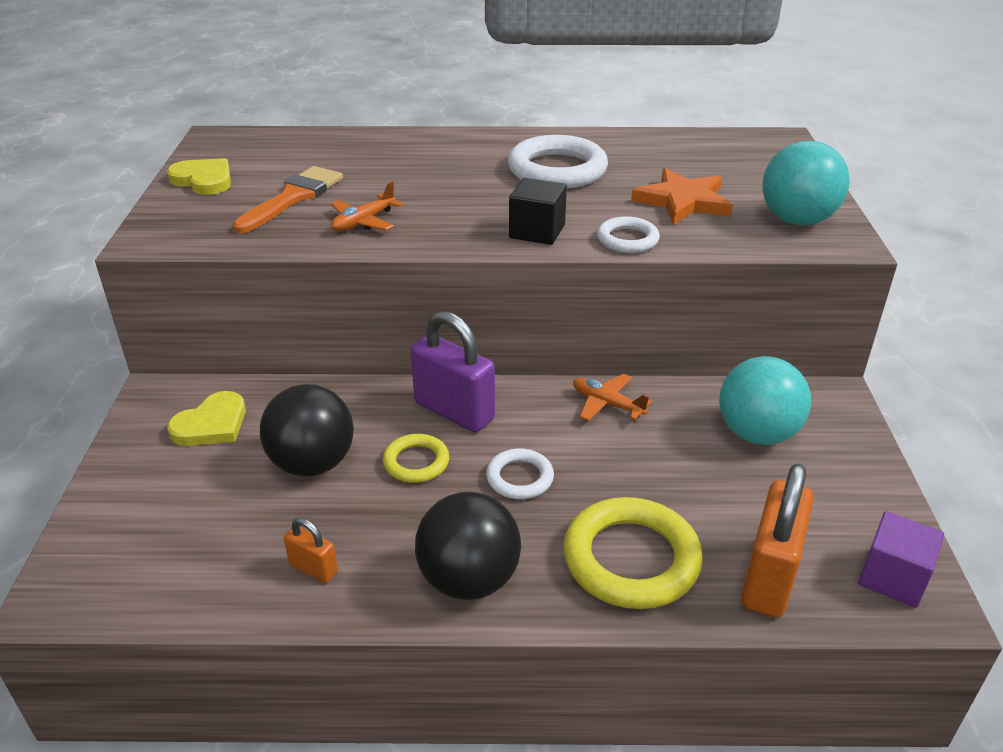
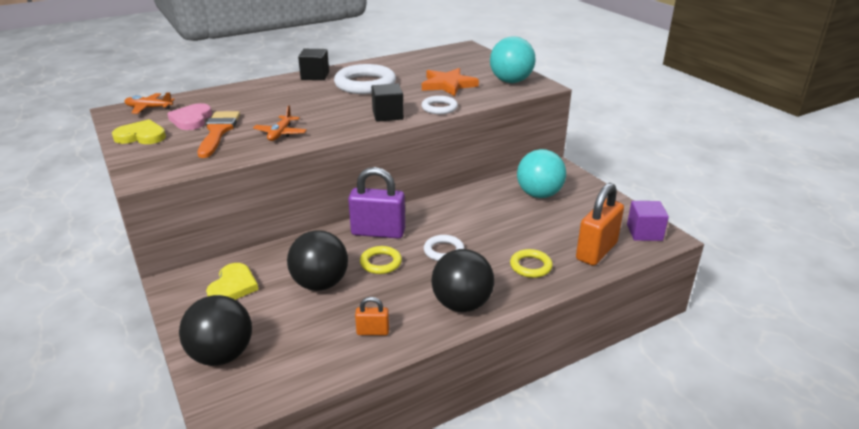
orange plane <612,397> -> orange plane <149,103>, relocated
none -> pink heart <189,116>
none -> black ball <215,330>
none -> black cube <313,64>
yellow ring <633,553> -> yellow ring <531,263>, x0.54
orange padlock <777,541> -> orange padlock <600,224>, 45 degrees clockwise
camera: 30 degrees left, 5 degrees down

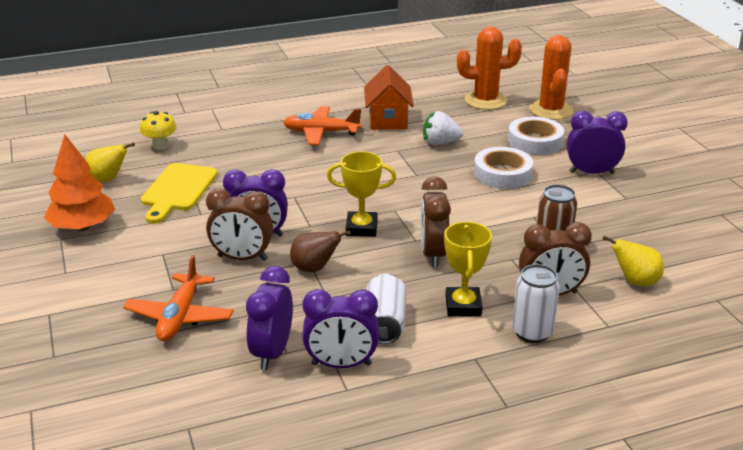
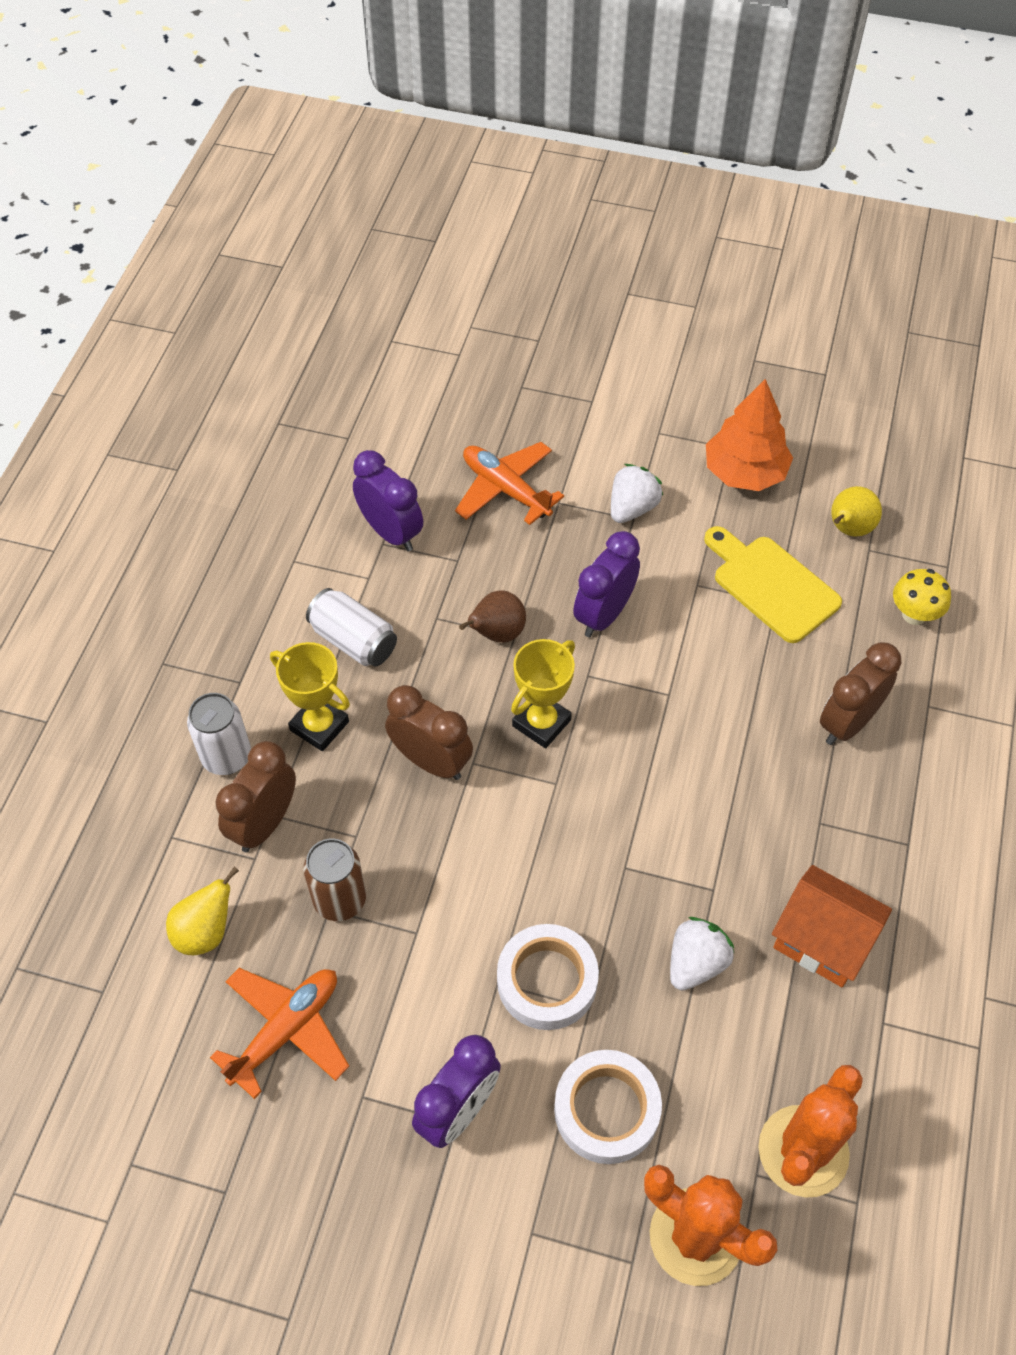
orange plane <322,125> -> orange plane <279,1033>, relocated
none -> white strawberry <637,493>
brown clock <239,224> -> brown clock <861,693>, relocated
purple clock <340,328> -> none
camera: 125 degrees right, 25 degrees up

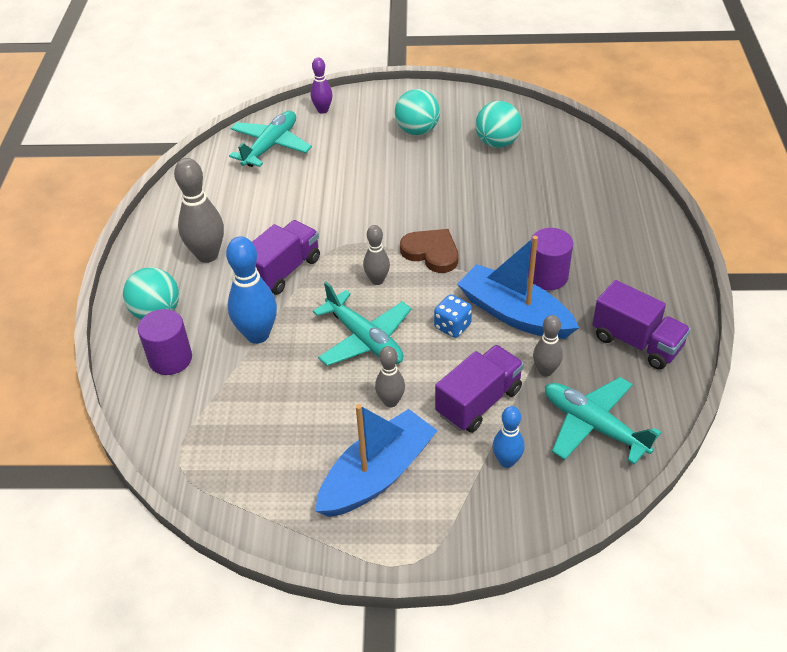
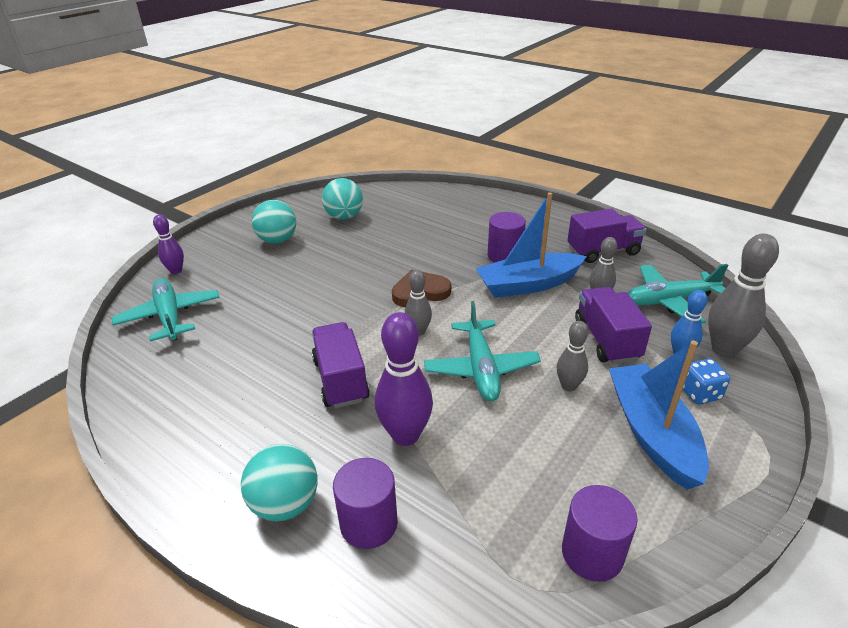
blue bowling pin <251,290> -> purple bowling pin <404,379>
turquoise plane <362,324> -> turquoise plane <482,351>, 90 degrees clockwise
none -> purple cylinder <600,533>
blue dice <453,316> -> blue dice <706,381>, relocated
grey bowling pin <199,210> -> grey bowling pin <743,295>, relocated
camera: 55 degrees left, 10 degrees down

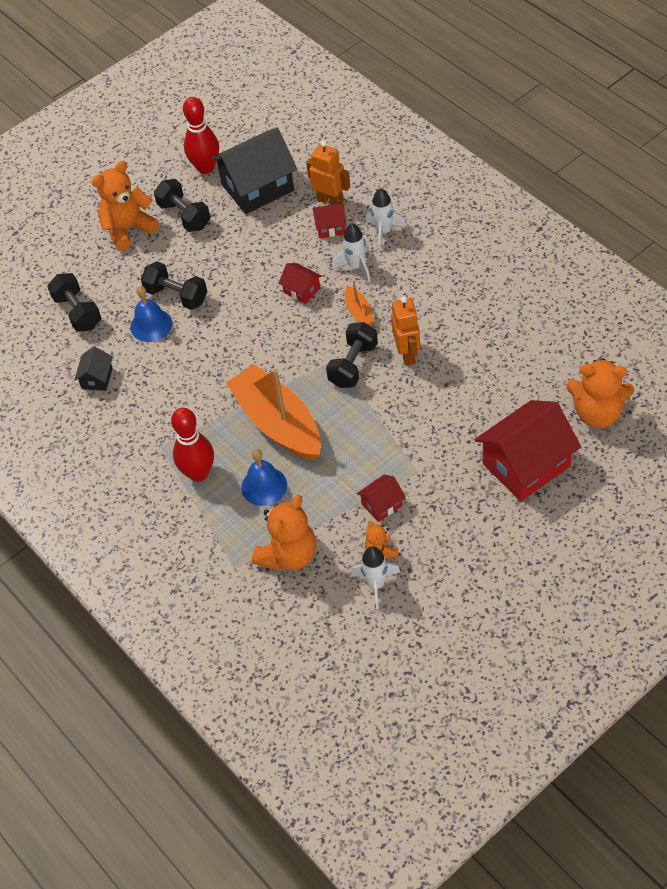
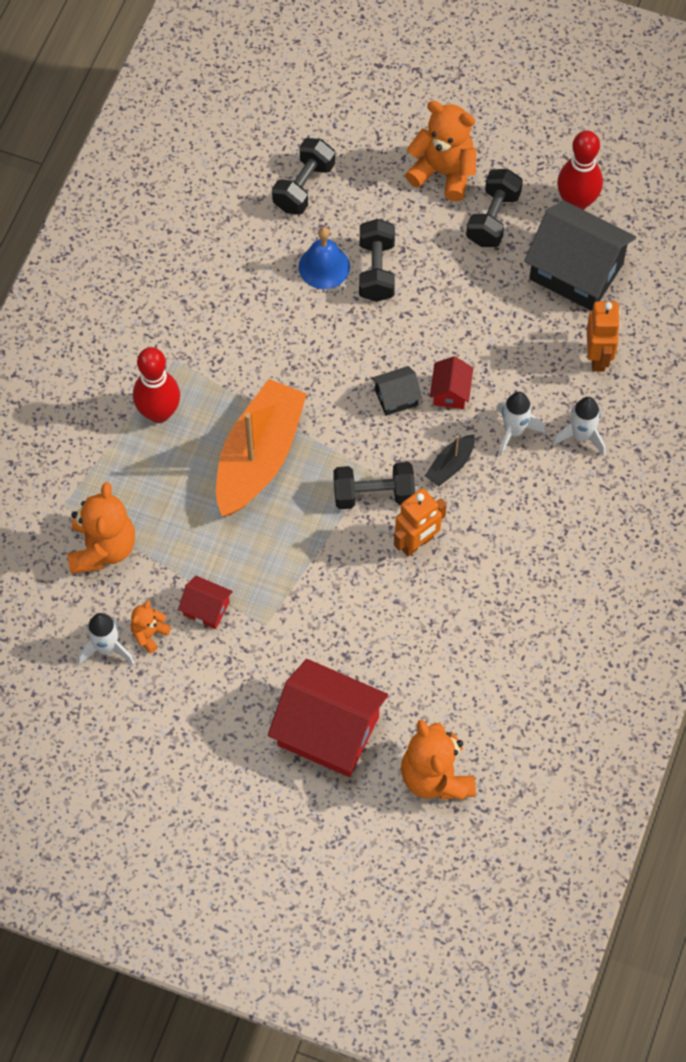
orange teddy bear <284,533> -> orange teddy bear <101,528>, 90 degrees counterclockwise
black house <93,368> -> black house <397,391>, relocated
orange boat <360,302> -> black boat <450,461>
blue bell <264,477> -> none
red house <329,220> -> none
camera: 55 degrees right, 10 degrees up

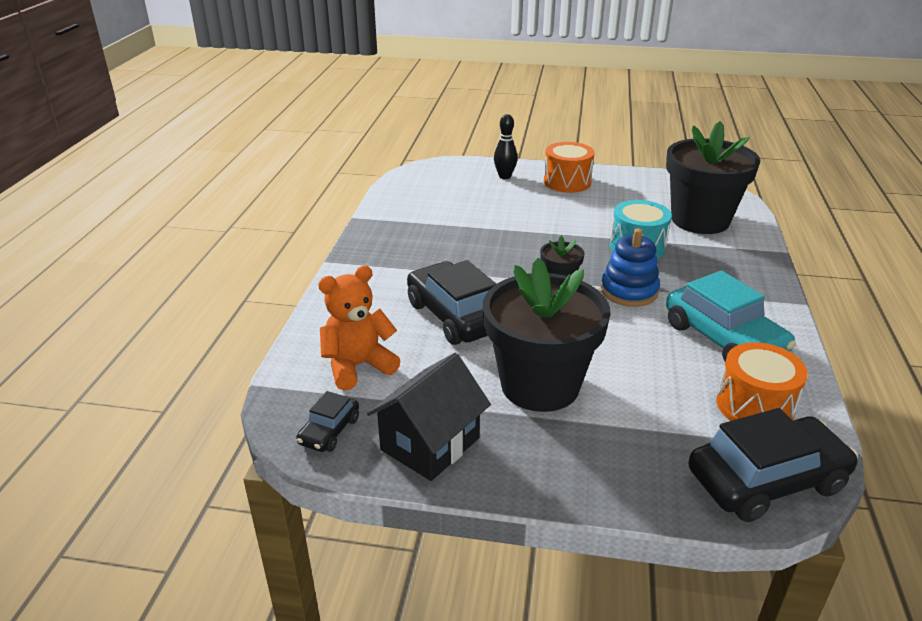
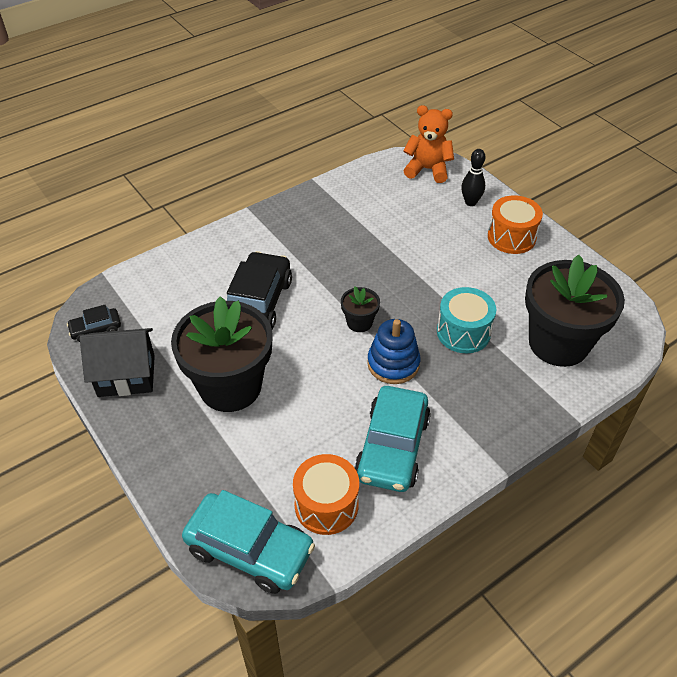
black car <773,465> -> turquoise car <248,542>
orange teddy bear <359,328> -> orange teddy bear <428,144>, relocated
camera: 45 degrees right, 15 degrees up

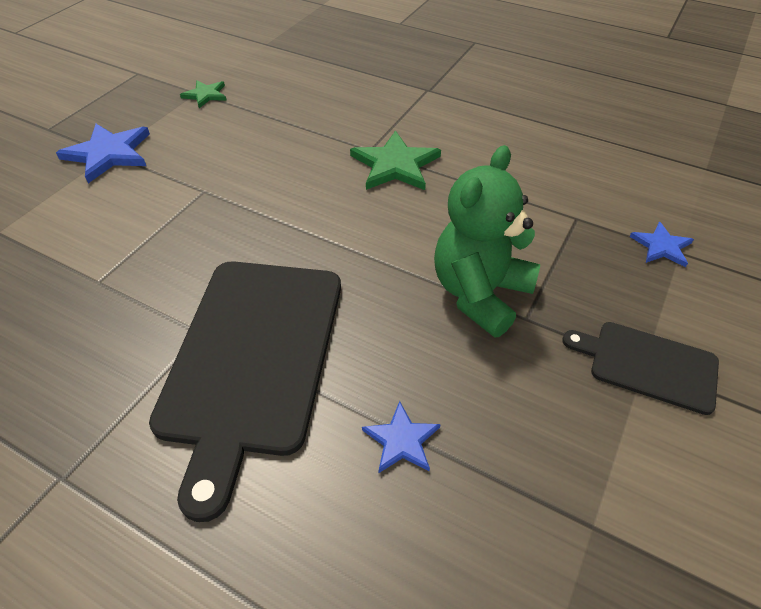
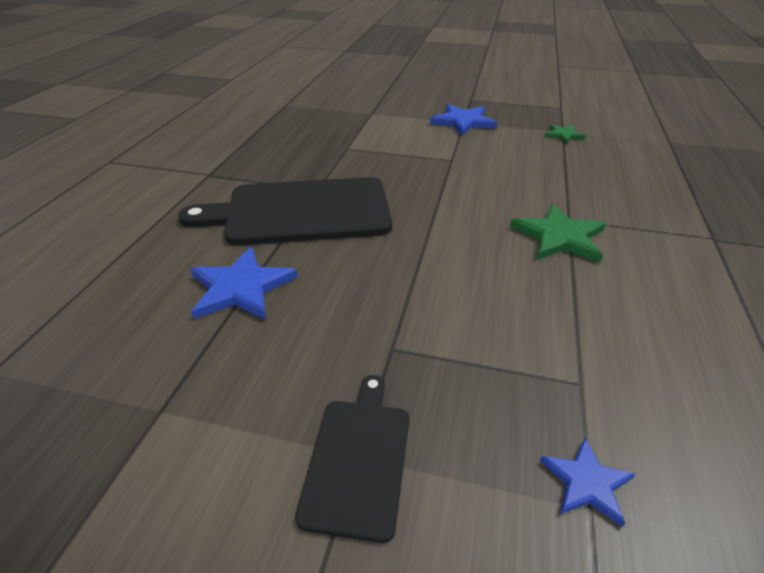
blue star <401,437> -> blue star <244,283>, x1.73
green teddy bear <487,241> -> none
camera: 75 degrees right, 10 degrees down

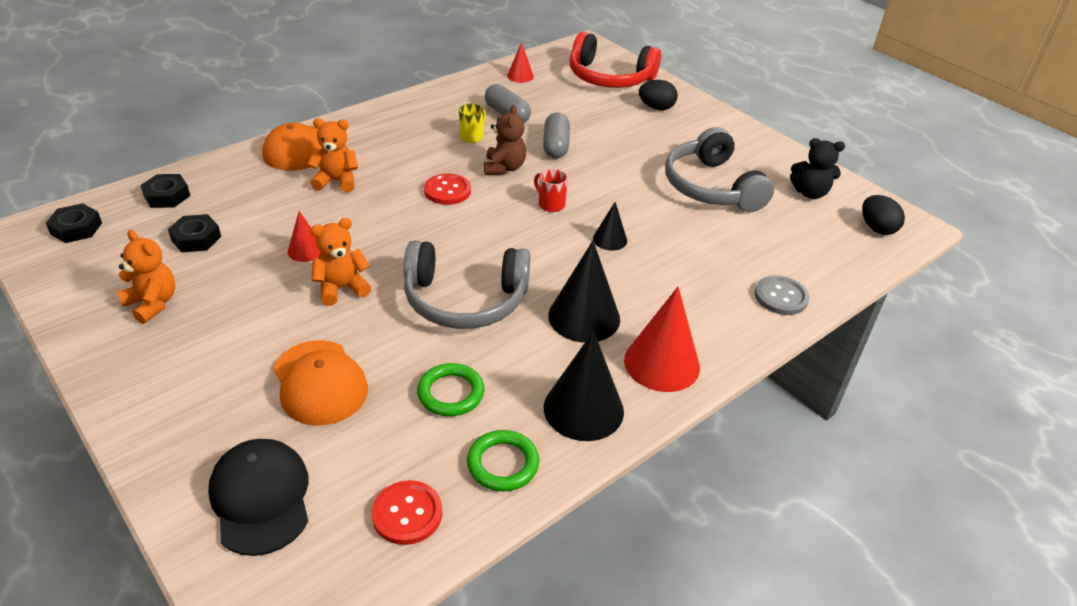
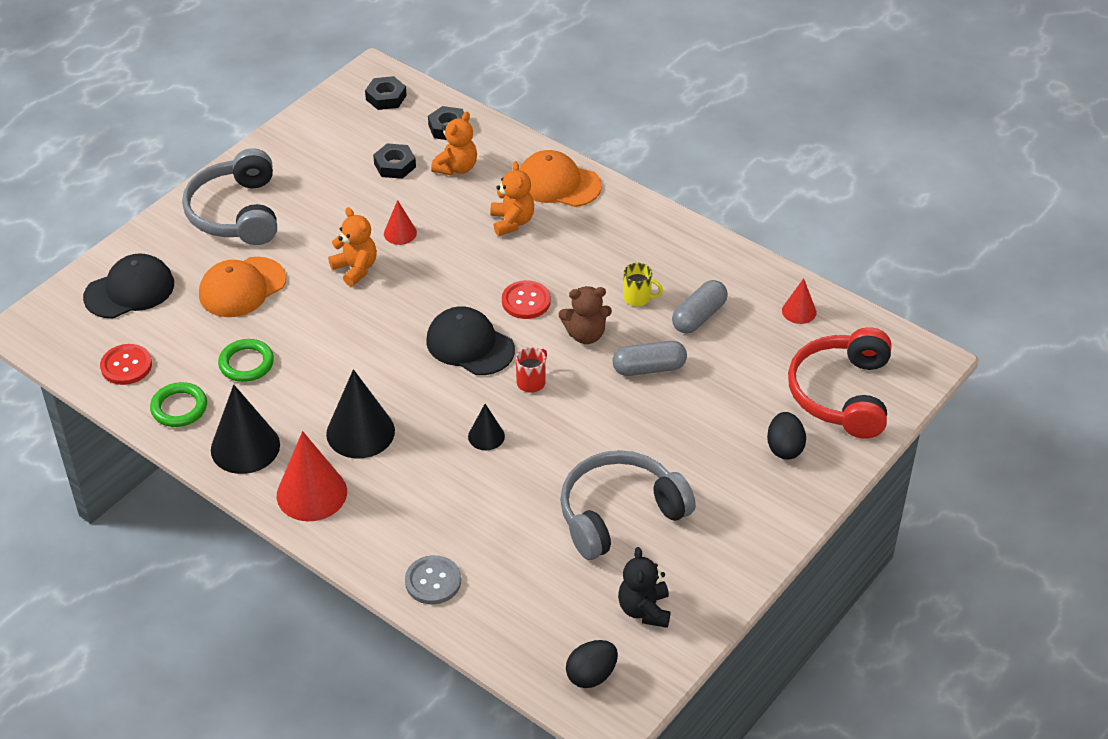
grey headphones <467,284> -> grey headphones <229,197>, relocated
none -> black cap <470,340>
orange teddy bear <146,277> -> orange teddy bear <454,143>, relocated
camera: 80 degrees right, 5 degrees up

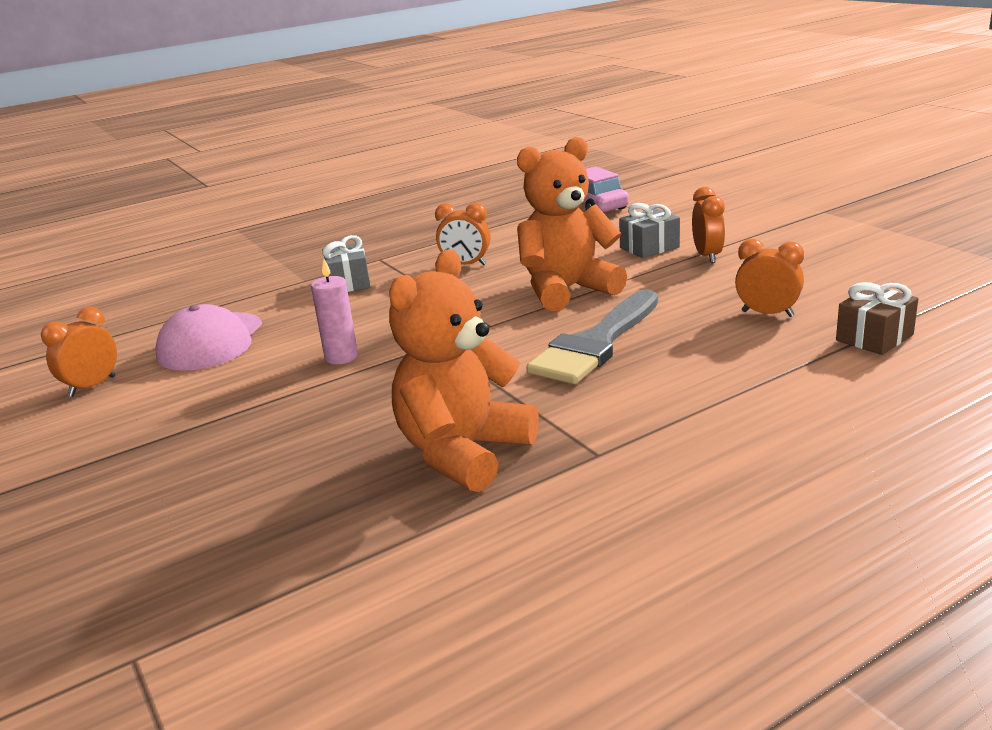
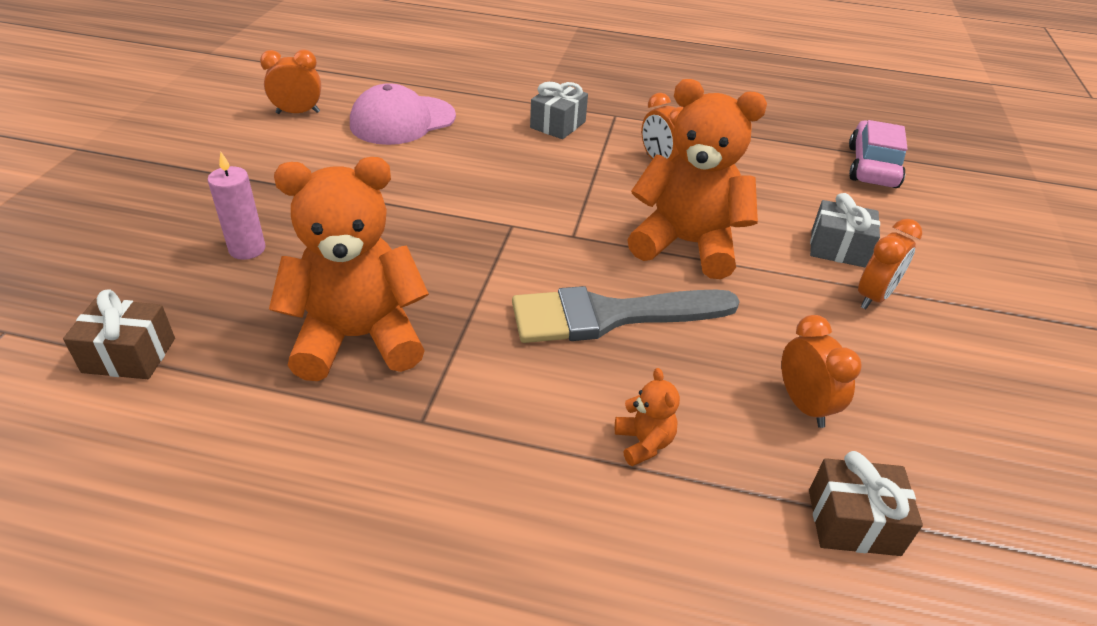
none -> brown gift <119,334>
pink candle <334,311> -> pink candle <237,206>, relocated
none -> orange teddy bear <647,417>
camera: 40 degrees right, 15 degrees up

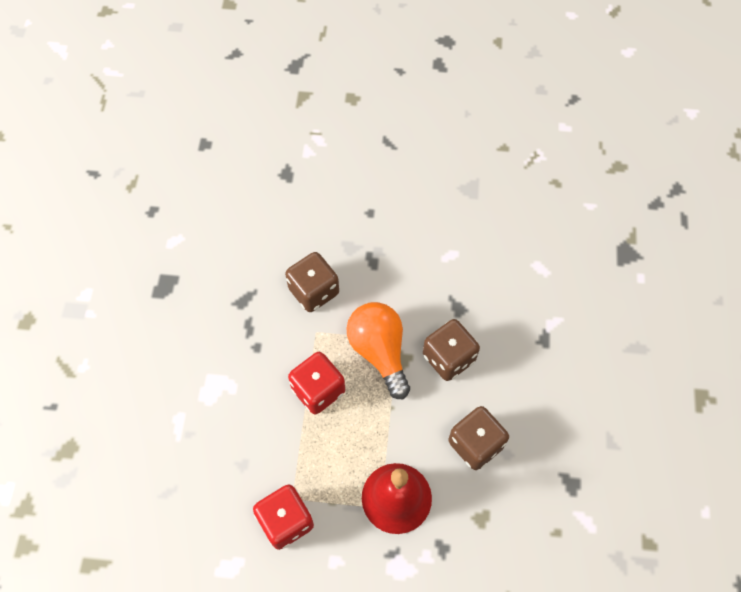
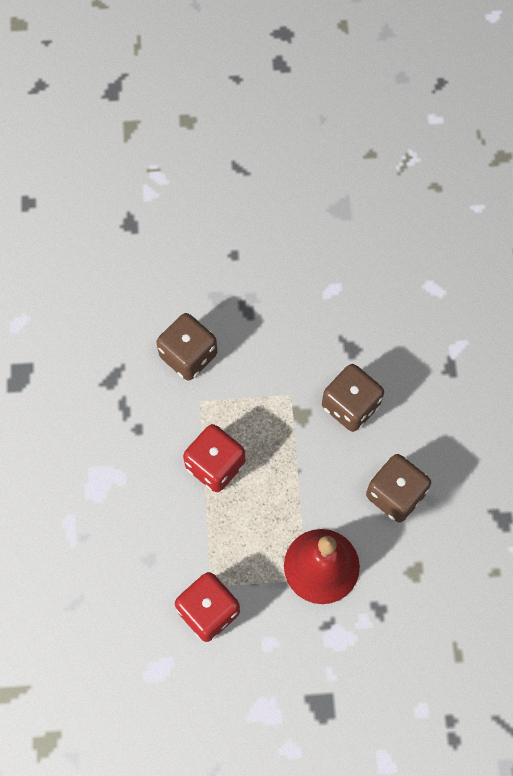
orange light bulb <378,350> -> none
camera: 10 degrees left, 5 degrees up

